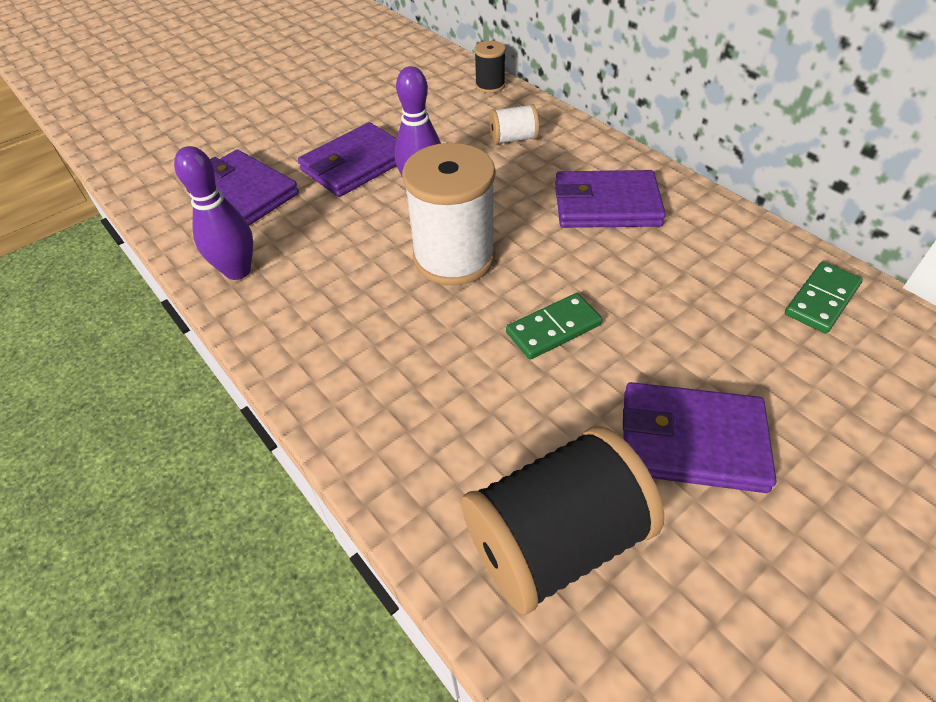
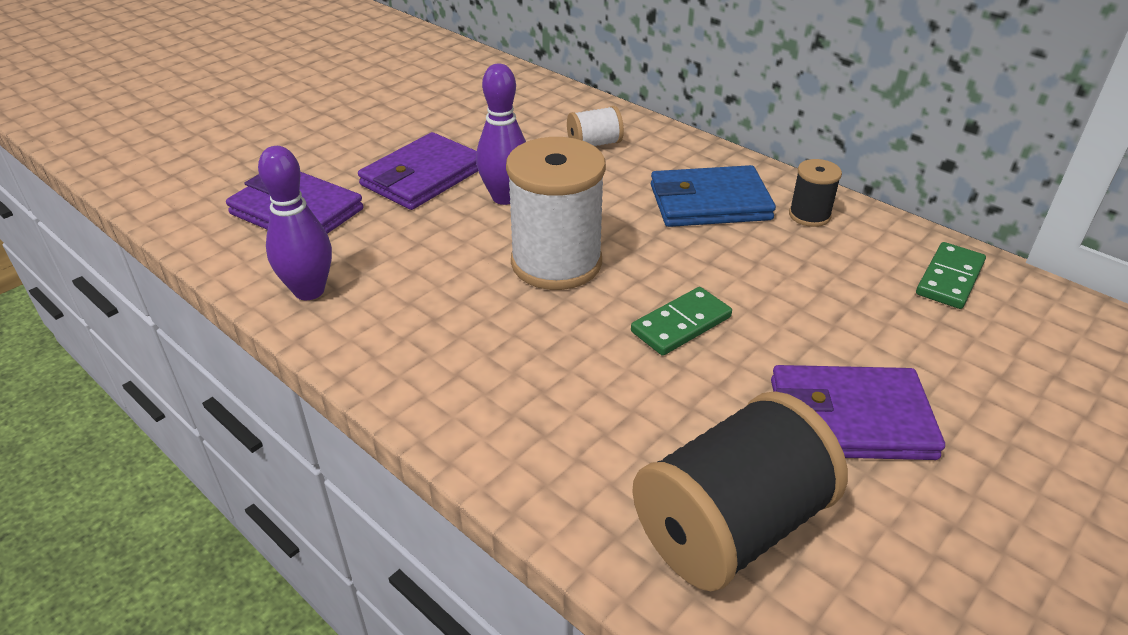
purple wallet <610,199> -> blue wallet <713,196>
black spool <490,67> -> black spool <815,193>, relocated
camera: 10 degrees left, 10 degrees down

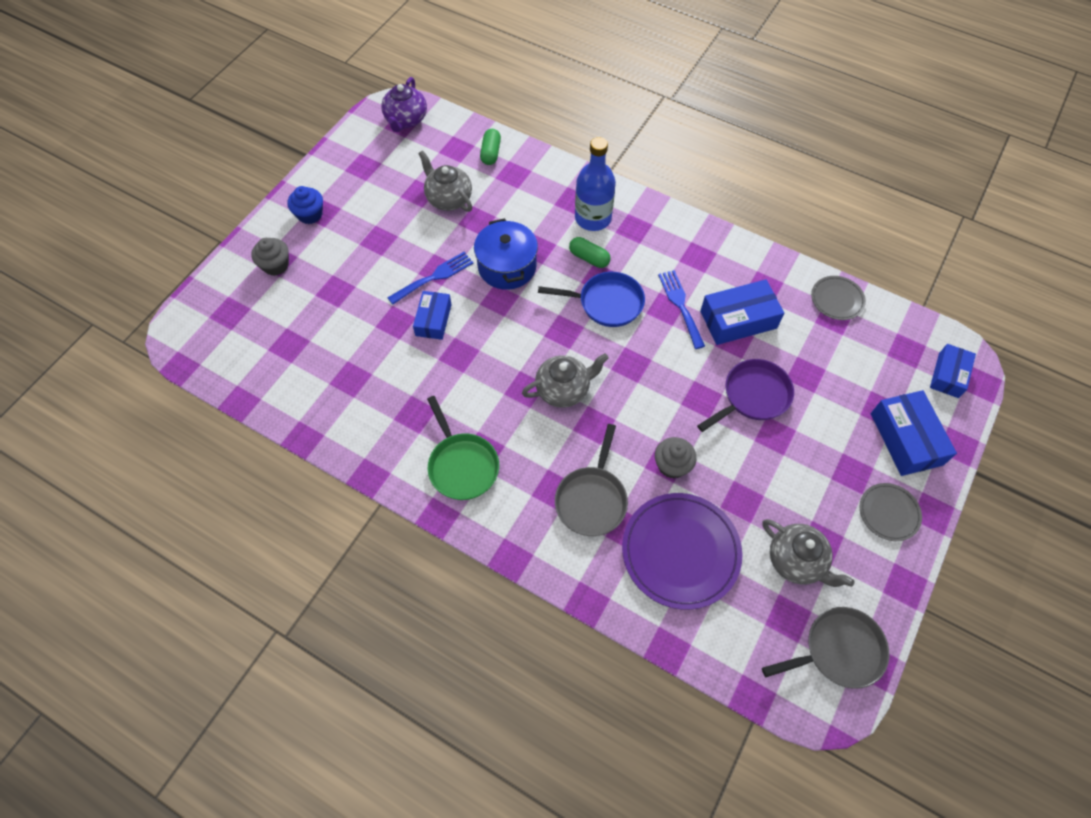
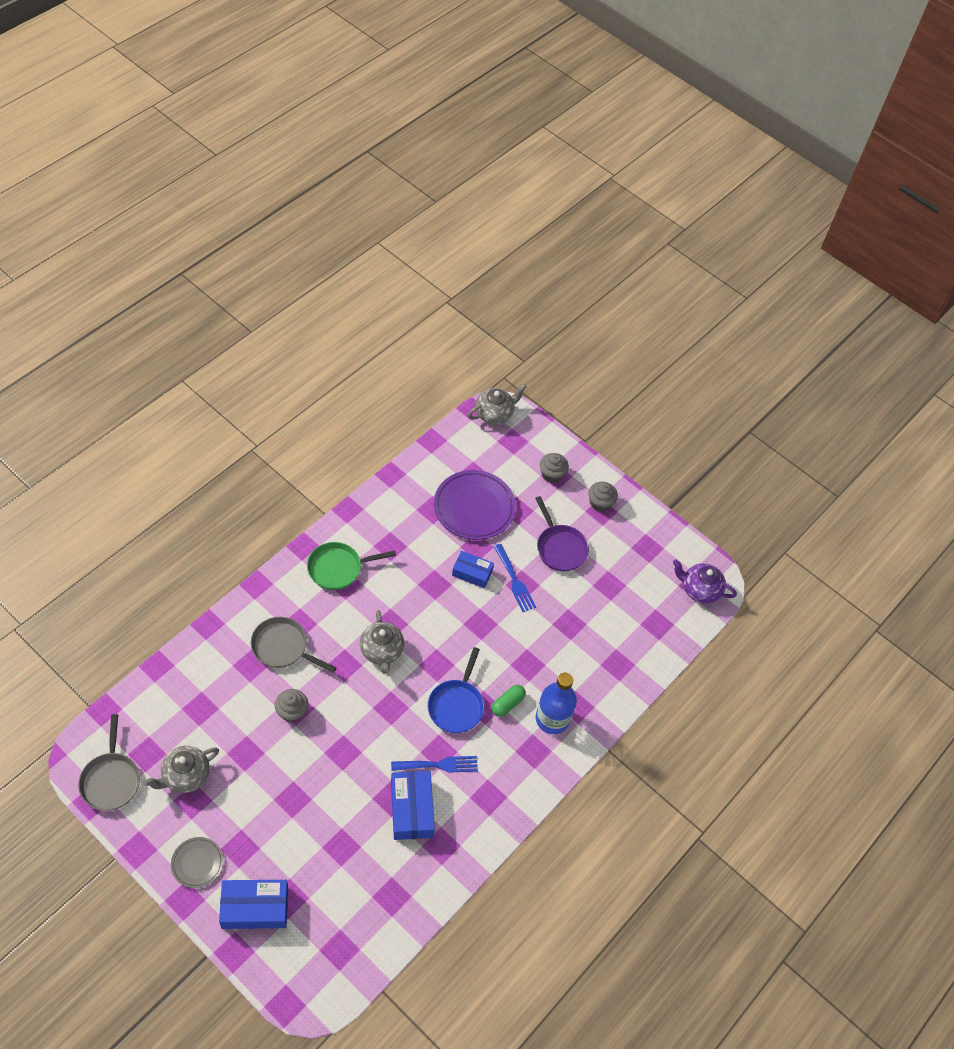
purple plate <682,551> -> purple plate <475,505>, relocated
grey teapot <445,181> -> grey teapot <497,404>, relocated
purple pan <745,395> -> purple pan <562,533>, relocated
blue cupcake <305,205> -> grey cupcake <603,497>
blue pot <506,254> -> none
green capsule <490,147> -> none
grey plate <838,298> -> none
blue box <953,371> -> none
camera: 95 degrees right, 5 degrees down

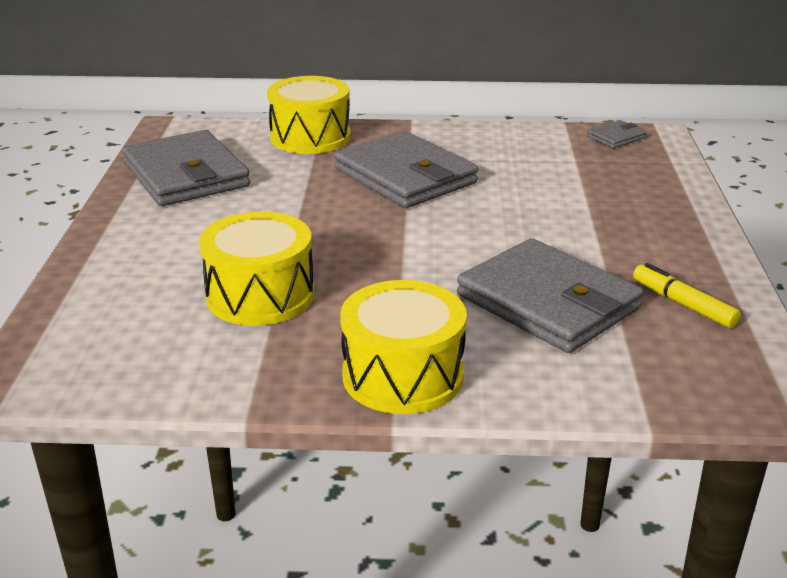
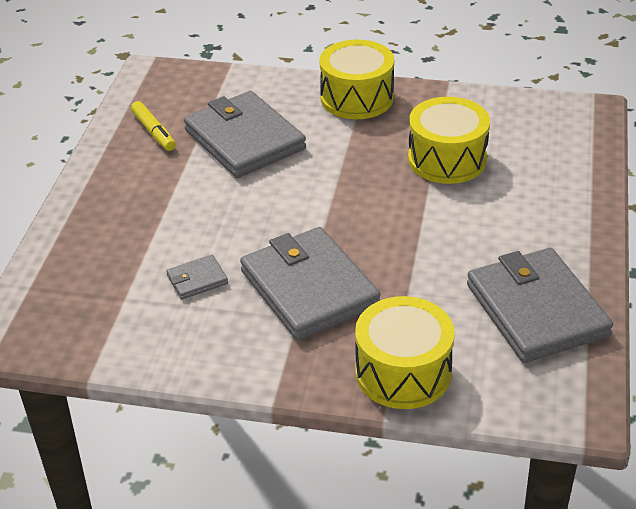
grey wallet <616,134> -> grey wallet <197,277>, relocated
camera: 170 degrees left, 10 degrees up

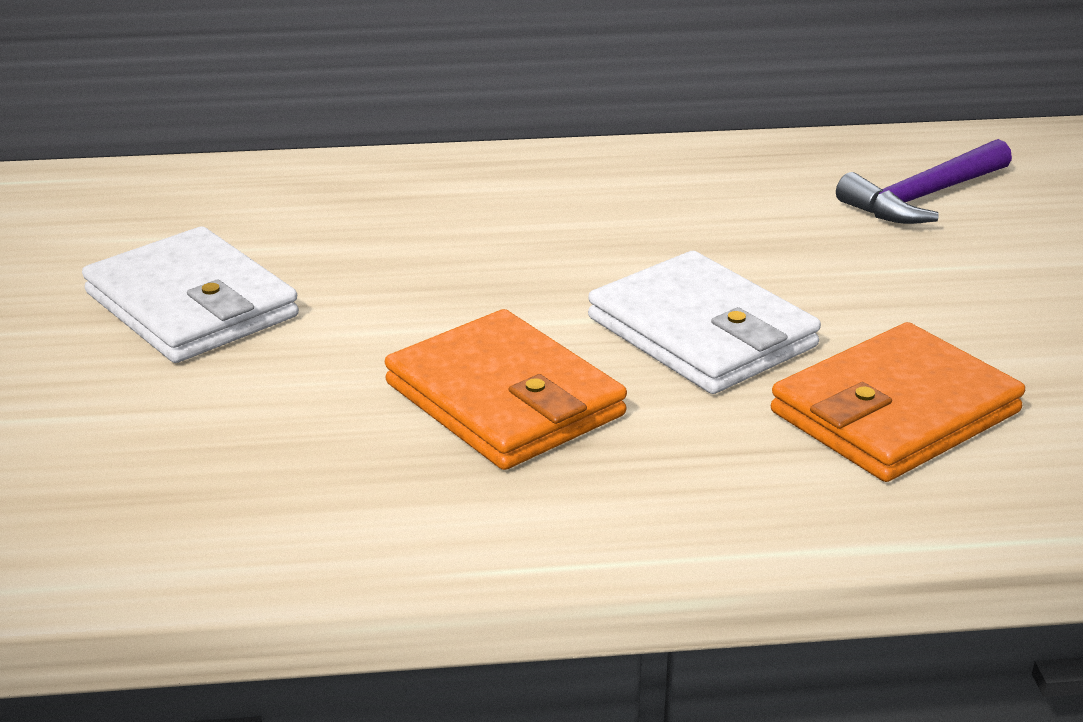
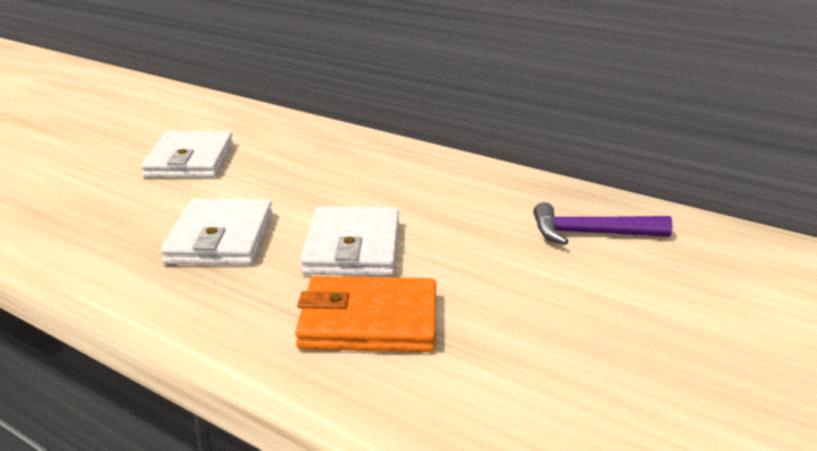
orange wallet <506,389> -> white wallet <217,231>
camera: 40 degrees right, 5 degrees down

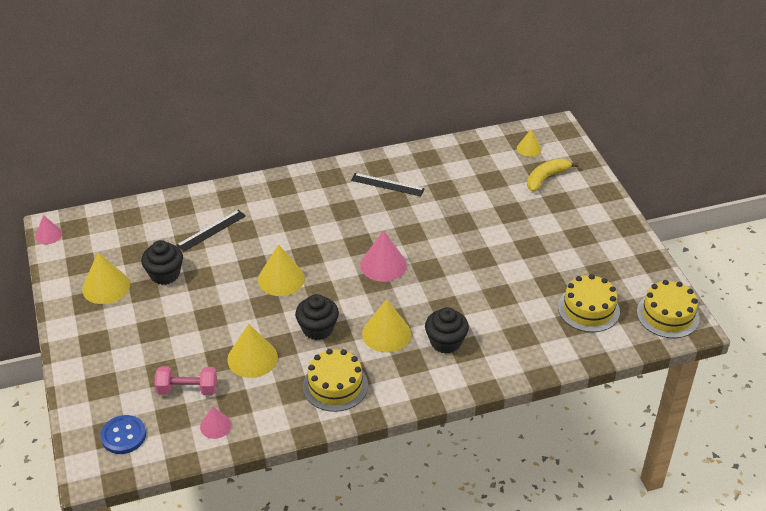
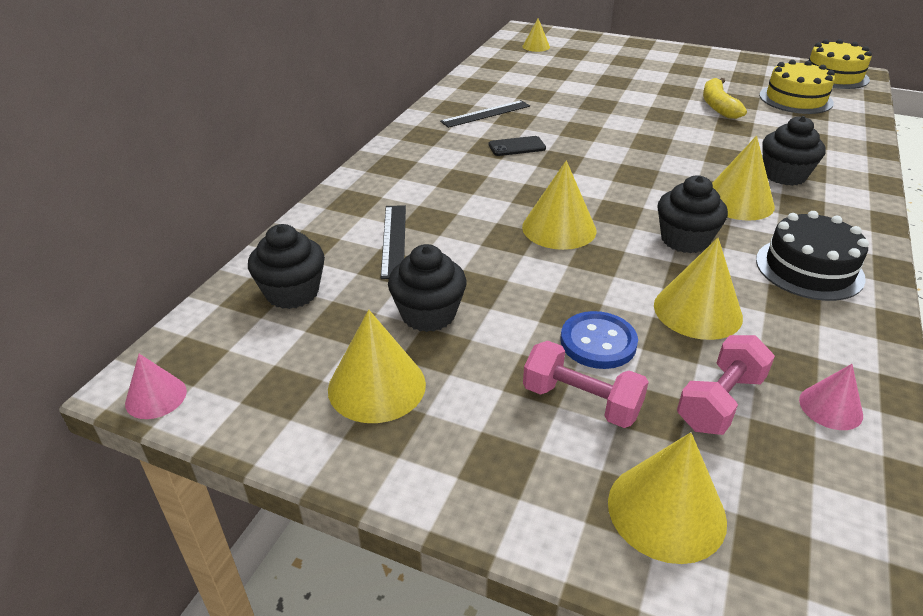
none -> black cupcake <286,266>
none -> black phone <517,146>
none -> pink dumbbell <586,384>
blue button <123,434> -> blue button <599,340>, relocated
none -> yellow cone <667,498>
yellow banana <553,175> -> yellow banana <725,98>, relocated
yellow cake <335,380> -> black cake <812,256>
pink cone <383,256> -> none
camera: 50 degrees left, 5 degrees down

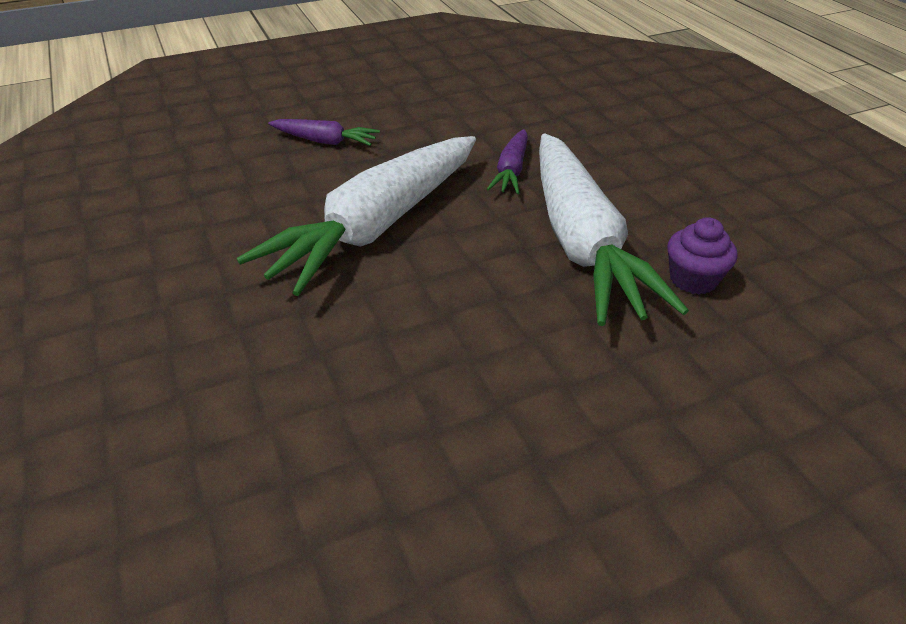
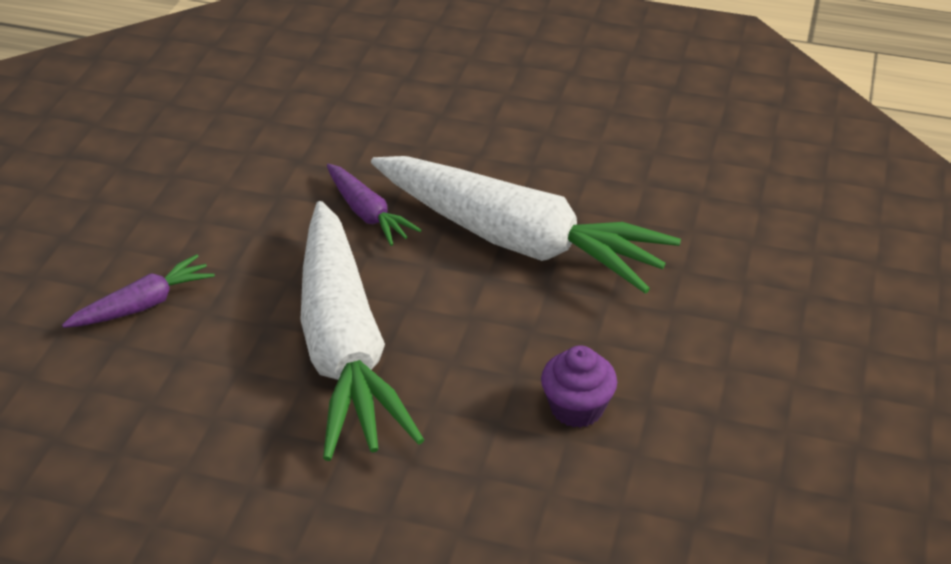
purple cupcake <702,255> -> purple cupcake <579,387>, relocated
camera: 50 degrees left, 0 degrees up

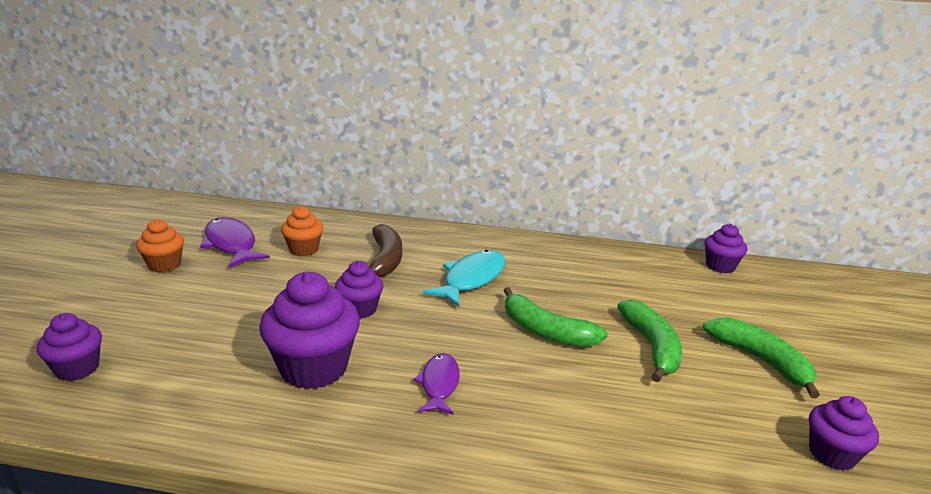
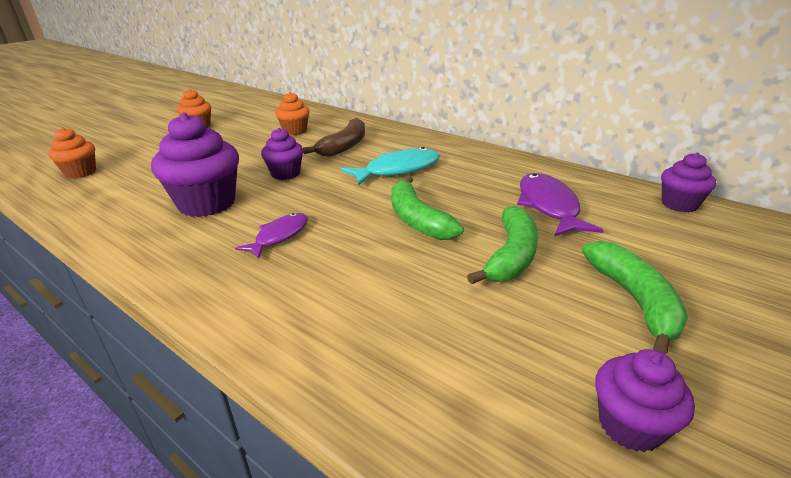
purple cupcake <69,347> -> orange cupcake <72,153>
purple fish <235,242> -> purple fish <560,204>, relocated
camera: 30 degrees right, 5 degrees up

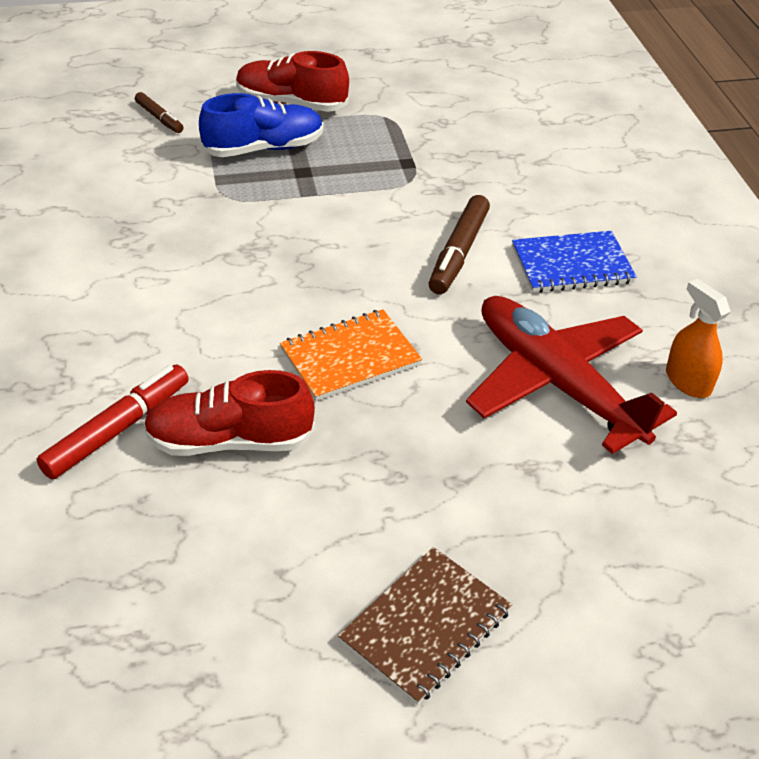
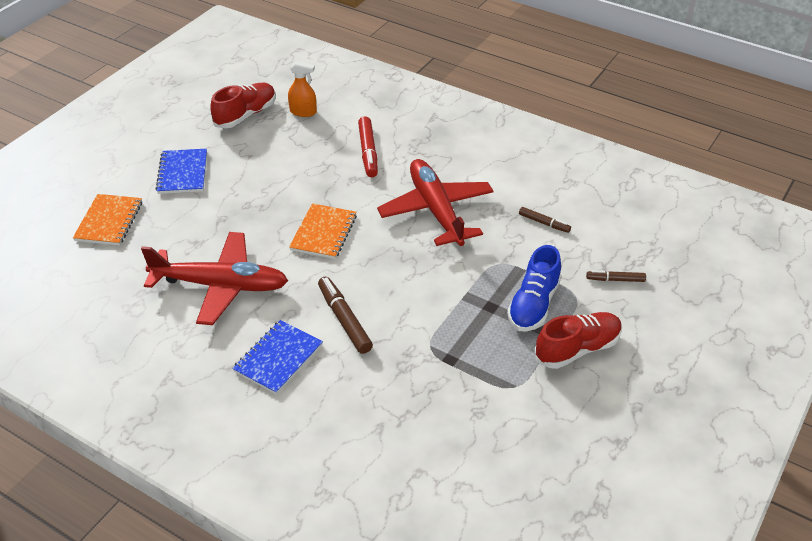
none -> orange notebook <107,220>
brown notebook <425,626> -> blue notebook <181,171>
red shoe <229,413> -> red shoe <243,105>, relocated
orange spray bottle <698,338> -> orange spray bottle <302,89>, relocated
none -> red plane <435,202>
none -> brown marker <545,220>
camera: 135 degrees right, 0 degrees up

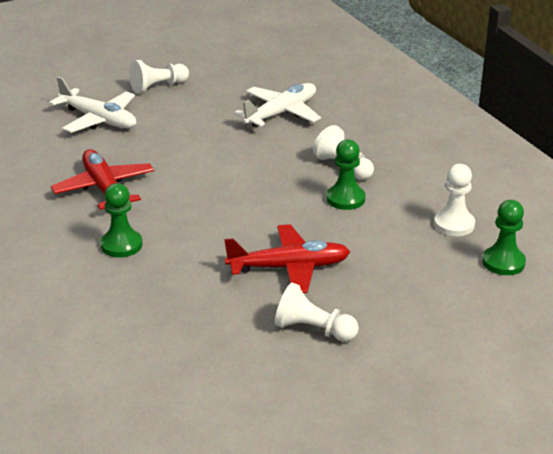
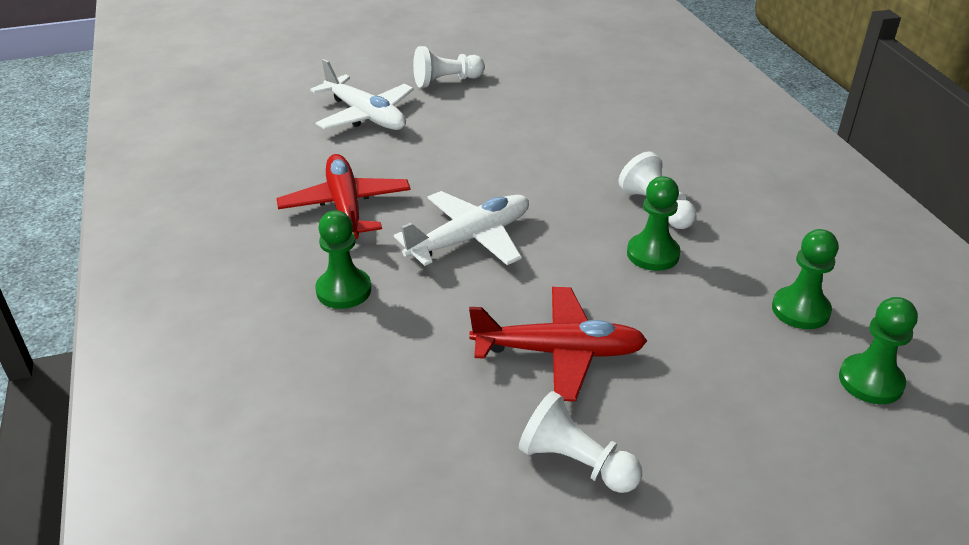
white plane <277,105> -> white plane <461,228>, relocated
white pawn <454,200> -> green pawn <805,279>
camera: 10 degrees right, 5 degrees up

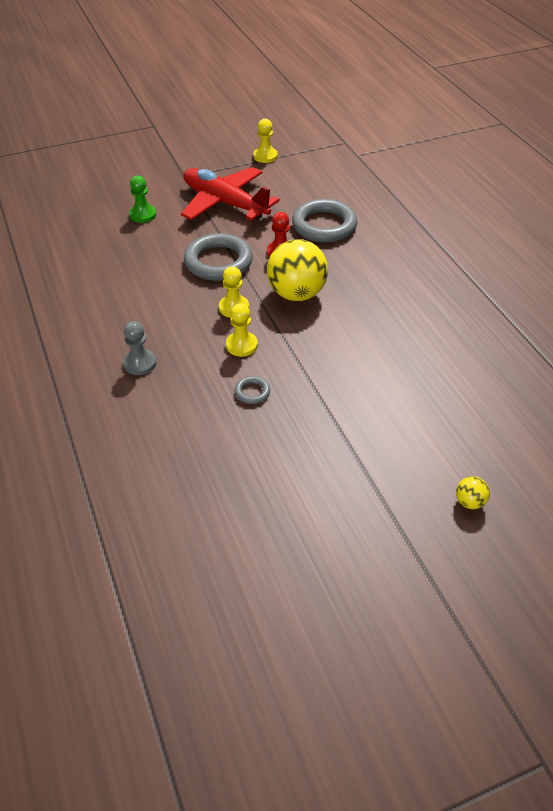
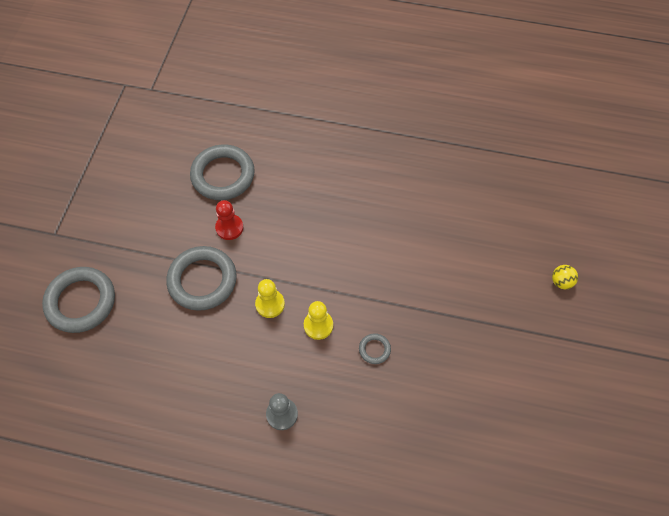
green pawn <142,199> -> grey ring <78,300>
red plane <230,194> -> none
yellow pawn <265,141> -> none
yellow ball <297,270> -> none
camera: 55 degrees left, 15 degrees up

